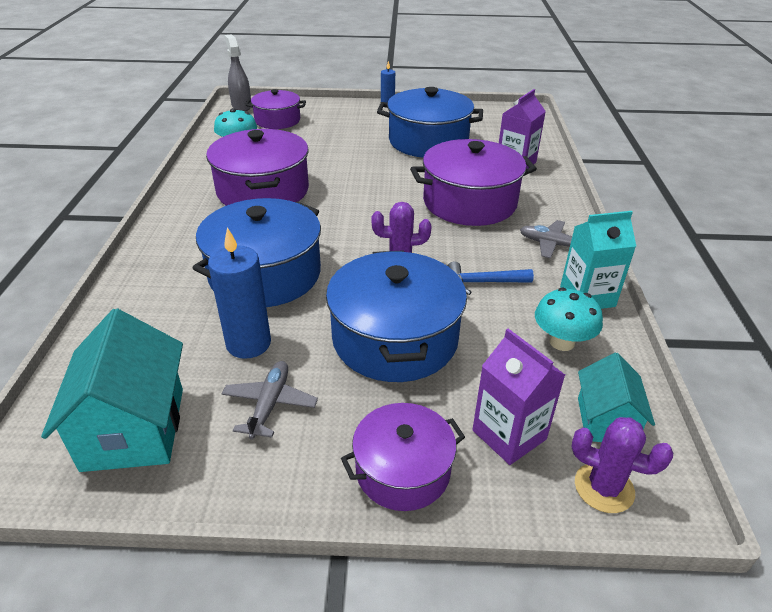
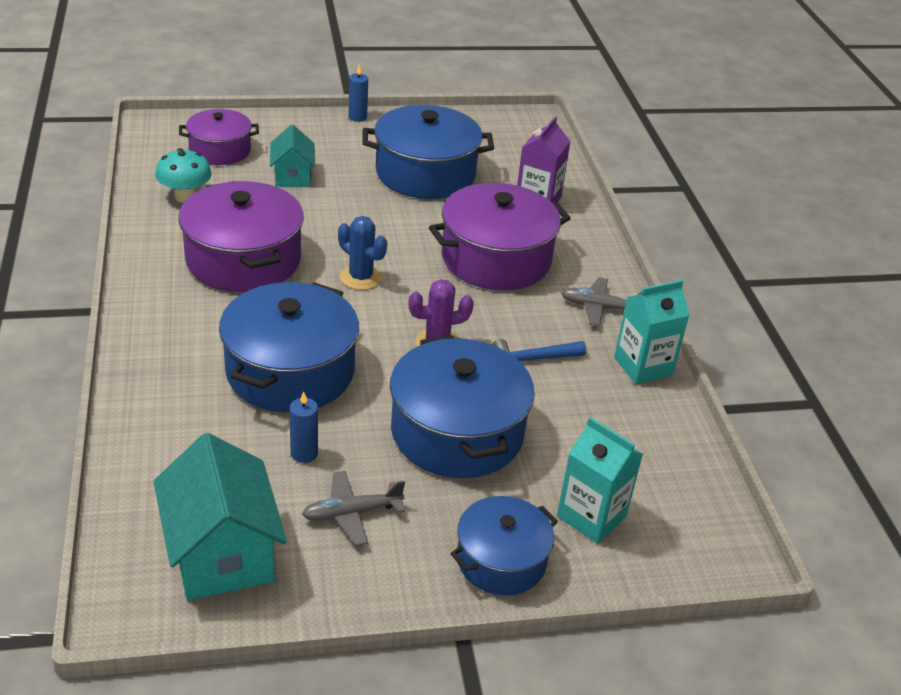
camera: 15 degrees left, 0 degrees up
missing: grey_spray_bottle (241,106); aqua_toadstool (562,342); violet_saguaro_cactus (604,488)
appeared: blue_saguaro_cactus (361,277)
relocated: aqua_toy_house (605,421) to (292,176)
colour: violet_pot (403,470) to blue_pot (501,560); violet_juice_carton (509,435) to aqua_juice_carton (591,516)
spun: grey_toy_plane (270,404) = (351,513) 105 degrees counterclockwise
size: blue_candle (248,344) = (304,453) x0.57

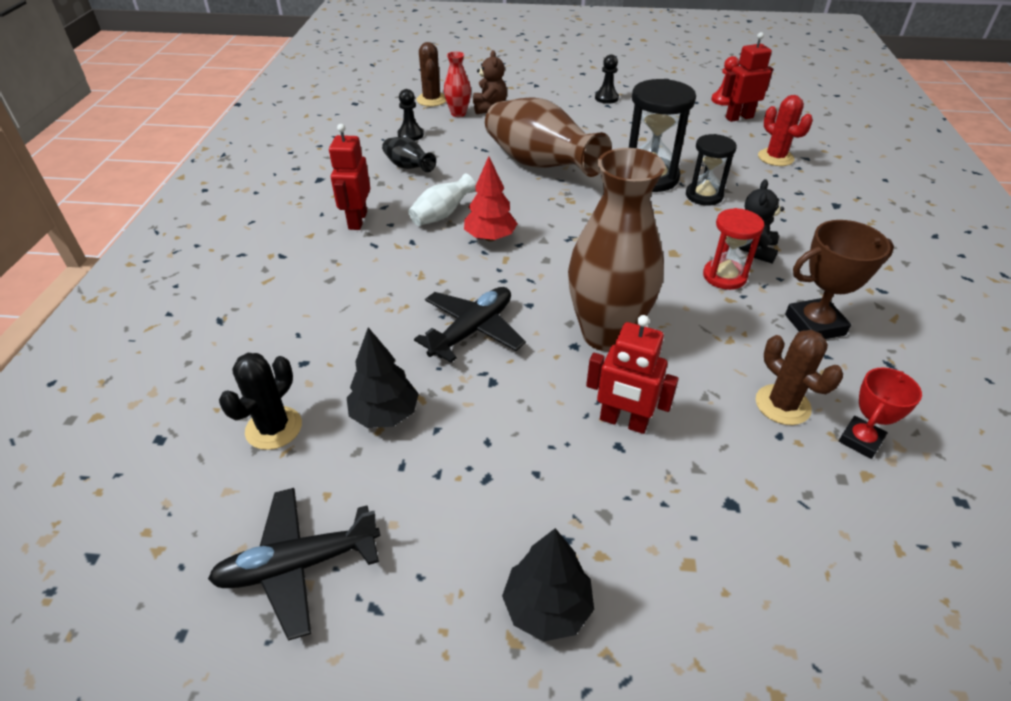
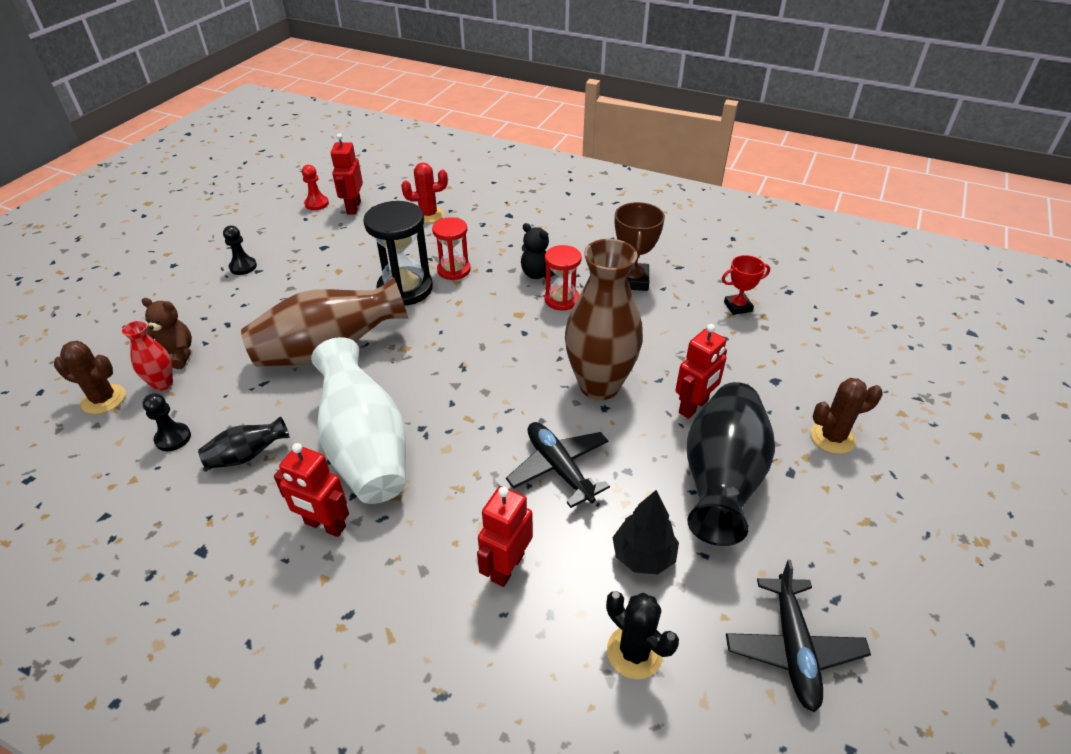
camera: 70 degrees left, 0 degrees up
missing: red_tree (490,237); ebony_tree (547,607)
appeared: red_toy_robot (507,567); ebony_vase (721,479)
relocated: brown_saguaro_cactus (782,405) to (832,437)
colour: ebony_hourglass (704,196) to red_hourglass (454,270)
spun: red_award_cup (860,440) = (738,307) 75 degrees counterclockwise
size: snow-white_vase (442,215) = (365,448) x2.14

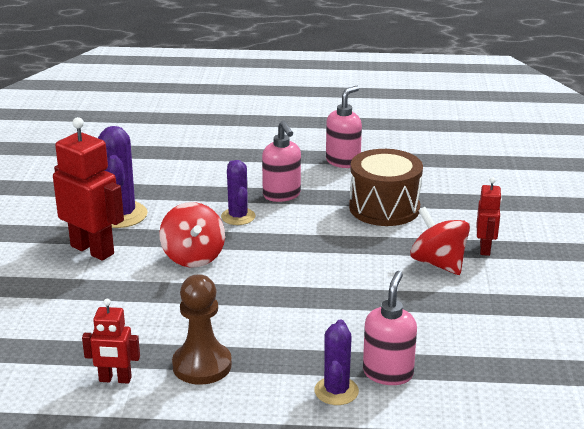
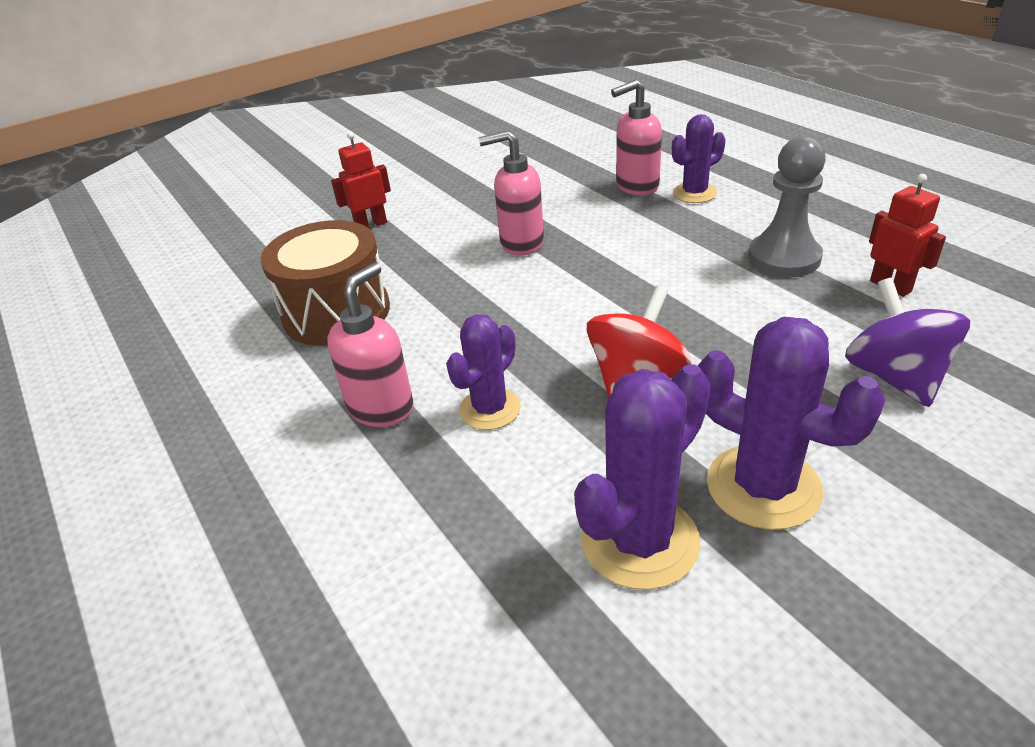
camera: 125 degrees left, 10 degrees up
missing: red_spinning_top (438,263)
appeared: violet_spinning_top (894,377)
relocated: rose-pink_soap_pump (343,161) to (521,243)
exchanged: red_toy_robot (92,250) to violet_saguaro_cactus (763,487)
colour: brown_chess_pawn (202,365) to grey_chess_pawn (784,258)

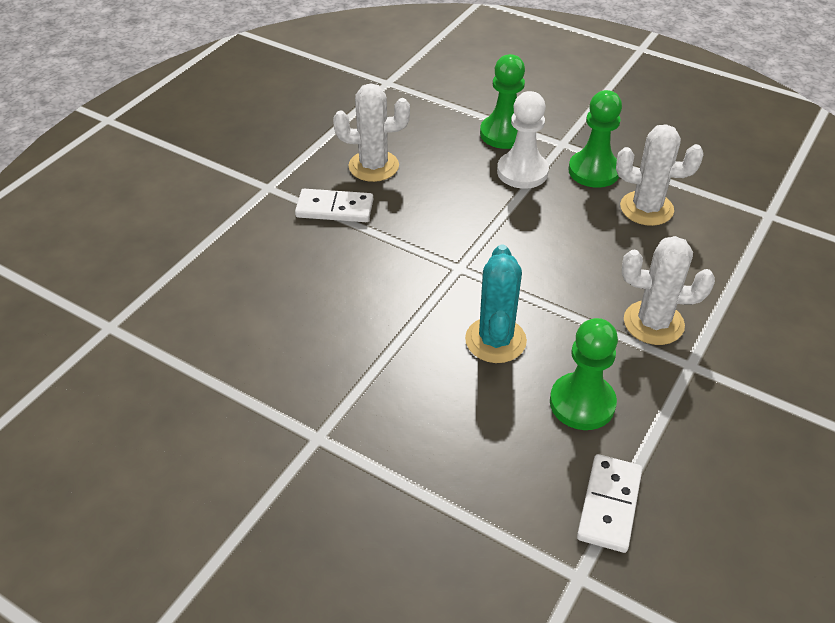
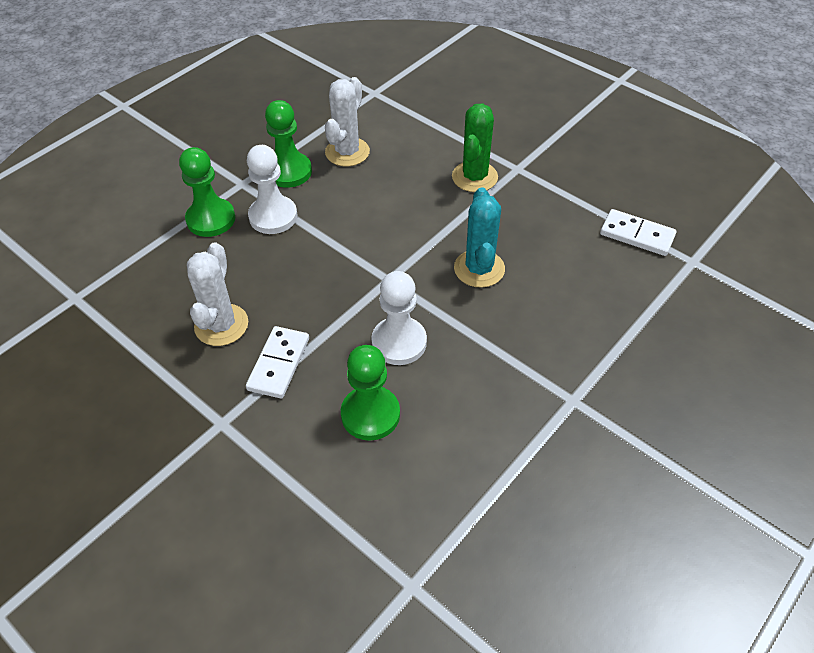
camera: 80 degrees left, 5 degrees up
appeared: snow-white_chess_pawn (399,342)
relocated: leaf-green_chess_pawn (582,403) to (370,414)
colour: snow-white_saguaro_cactus (653,323) to leaf-green_saguaro_cactus (474,177)
spun: aqua_saguaro_cactus (495,340) = (479,269) 75 degrees clockwise

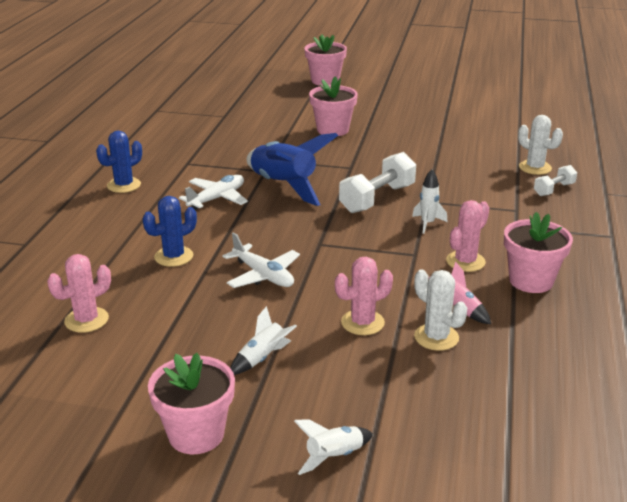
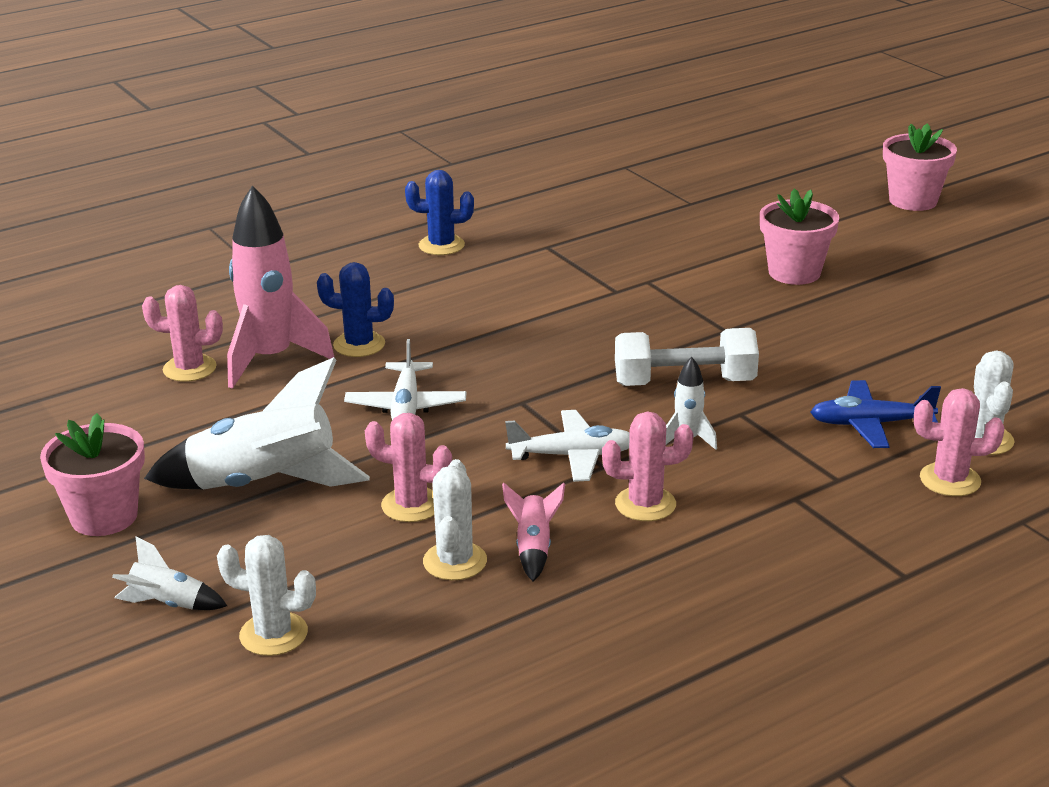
camera: 45 degrees right, 0 degrees up
missing: blue_spaceship (283,186); rose-pink_plant_pot (531,281)
appeared: snow-white_saguaro_cactus (273,634); rose-pink_spaceship (271,359); blue_toy_plane (870,424)
relocated: snow-white_toy_plane (217,198) to (572,456)
exchanged: snow-white_dumbbell (554,189) to rose-pink_saguaro_cactus (950,480)
size: snow-white_spaceship (262,358) = (264,485) x2.14

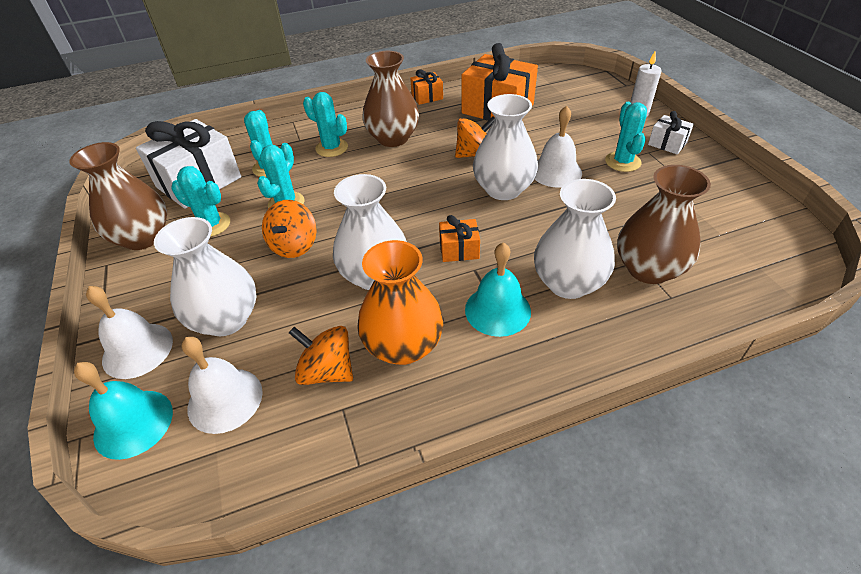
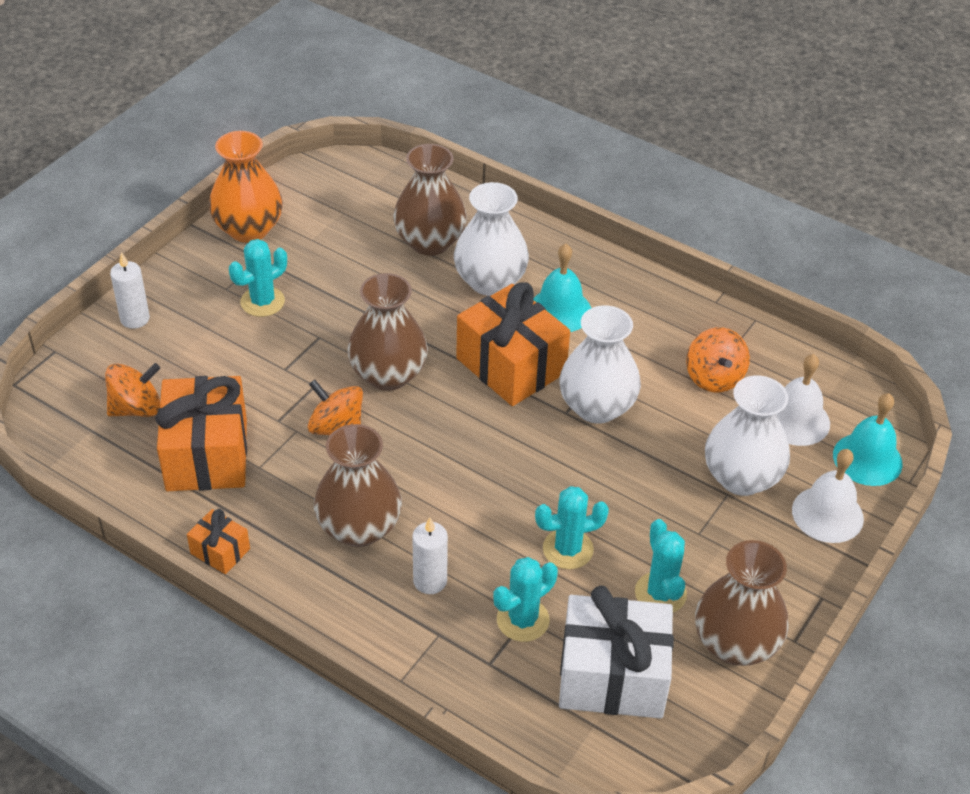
camera: 130 degrees left, 0 degrees up
missing: snow-white_bell (556,172); snow-white_gift (667,144)
relocated: bright_orange_spinning_top (294,245) to (136,408); bright_orange_vase (403,346) to (248,229)
exchanged: aqua_saguaro_cactus (332,148) to snow-white_candle (430,581)
colour: snow-white_vase (503,189) to brown_vase (388,374)
size: bright_orange_gift (459,250) = (511,366) x2.11

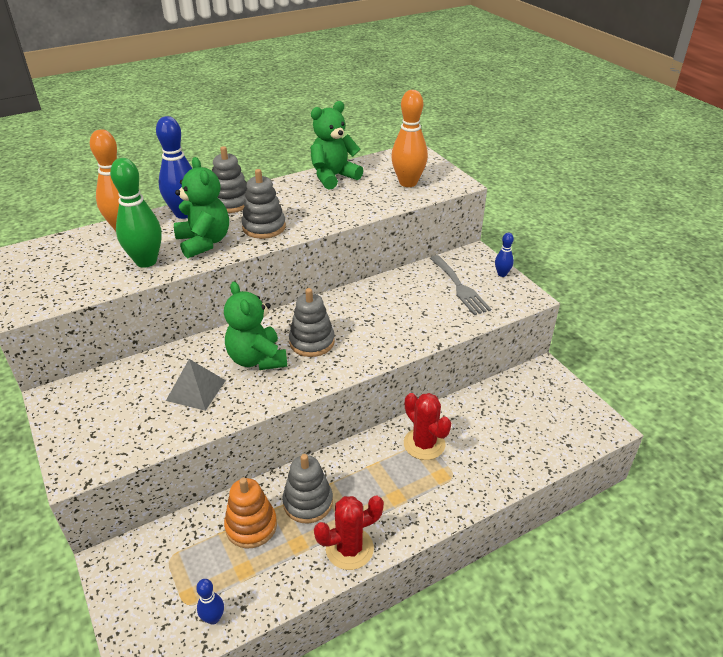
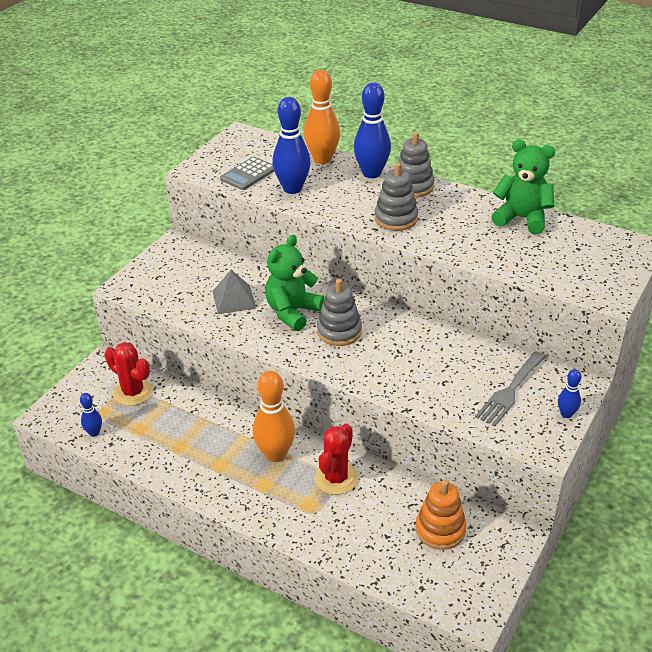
camera: 60 degrees right, 0 degrees up
missing: leaf-green_teddy_bear (204,242); grey_ring_stacker (308,502)
appeared: grey_calculator (248,174)
relocated: bright_orange_ring_stacker (251,526) to (440,529); red_saguaro_cactus (349,548) to (133,392); bright_orange_bowling_pin (408,183) to (275,454)
colour: leaf-green_bowling_pin (146,261) to blue_bowling_pin (292,189)

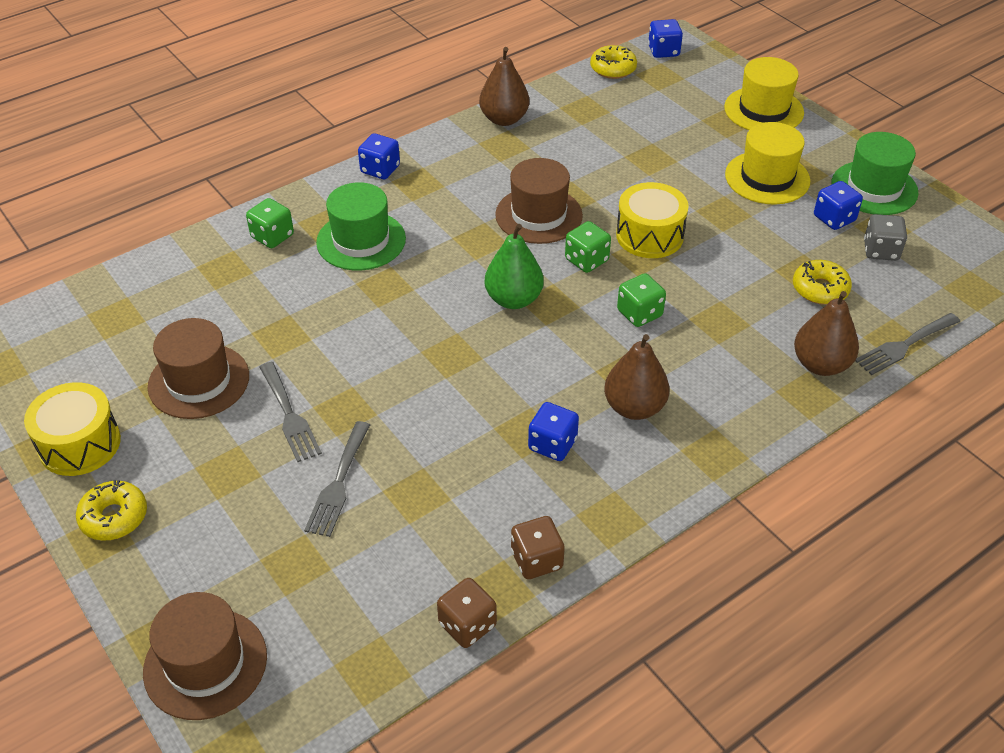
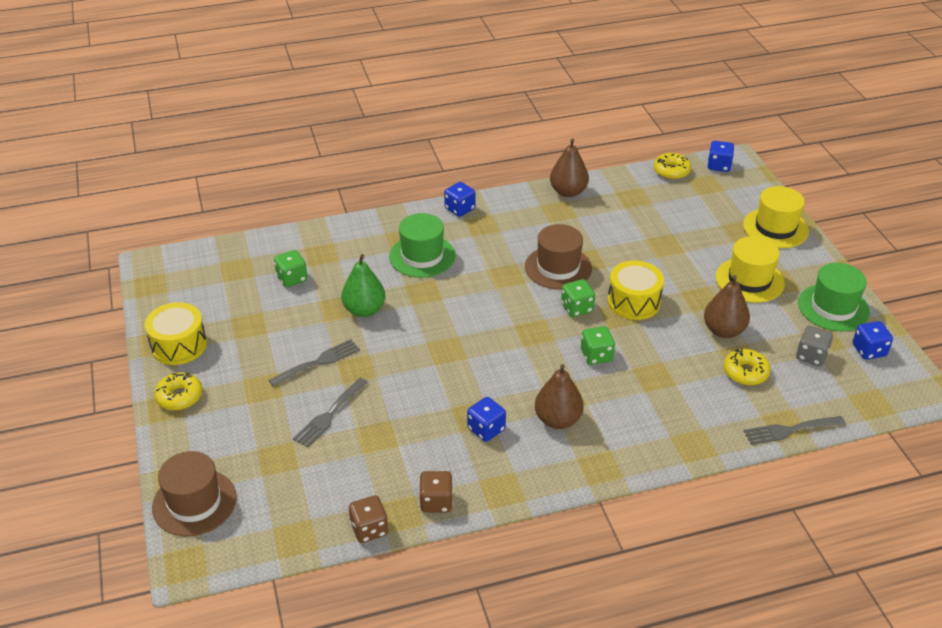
camera: 20 degrees right, 5 degrees down
missing: brown_top_hat (199,381)
relocated: leaf-green_dice (272,236) to (292,278); leaf-green_toy_pear (513,299) to (364,310); brown_toy_pear (820,364) to (723,330); blue_dice (834,218) to (869,350)
spun: grey_fork (289,415) = (318,362) 120 degrees counterclockwise

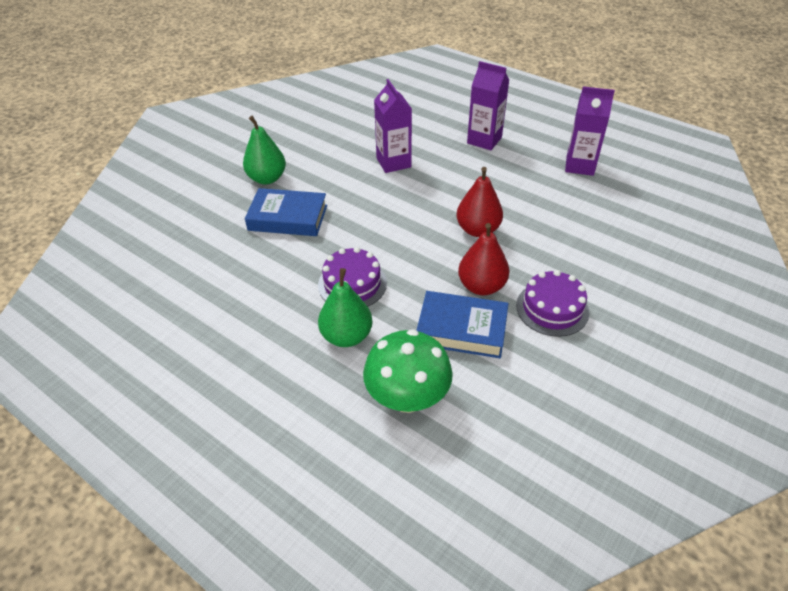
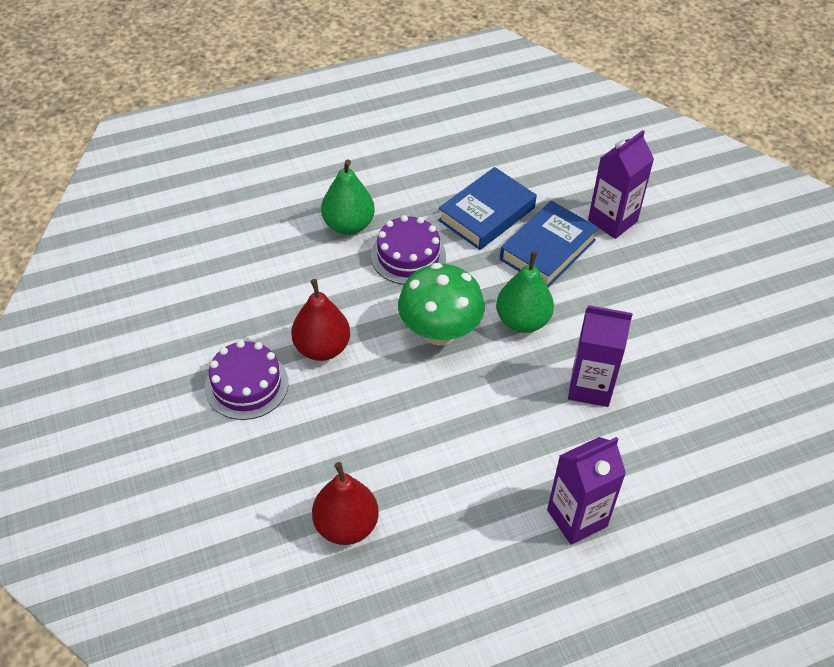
camera: 120 degrees right, 5 degrees up
relocated: leaf-green_toy_pear (267,178) to (522,321); leaf-green_toadstool (407,398) to (439,331); blue_hardcover (461,329) to (486,214); red_toy_pear (477,230) to (346,526); violet_juice_carton (580,166) to (612,221)

